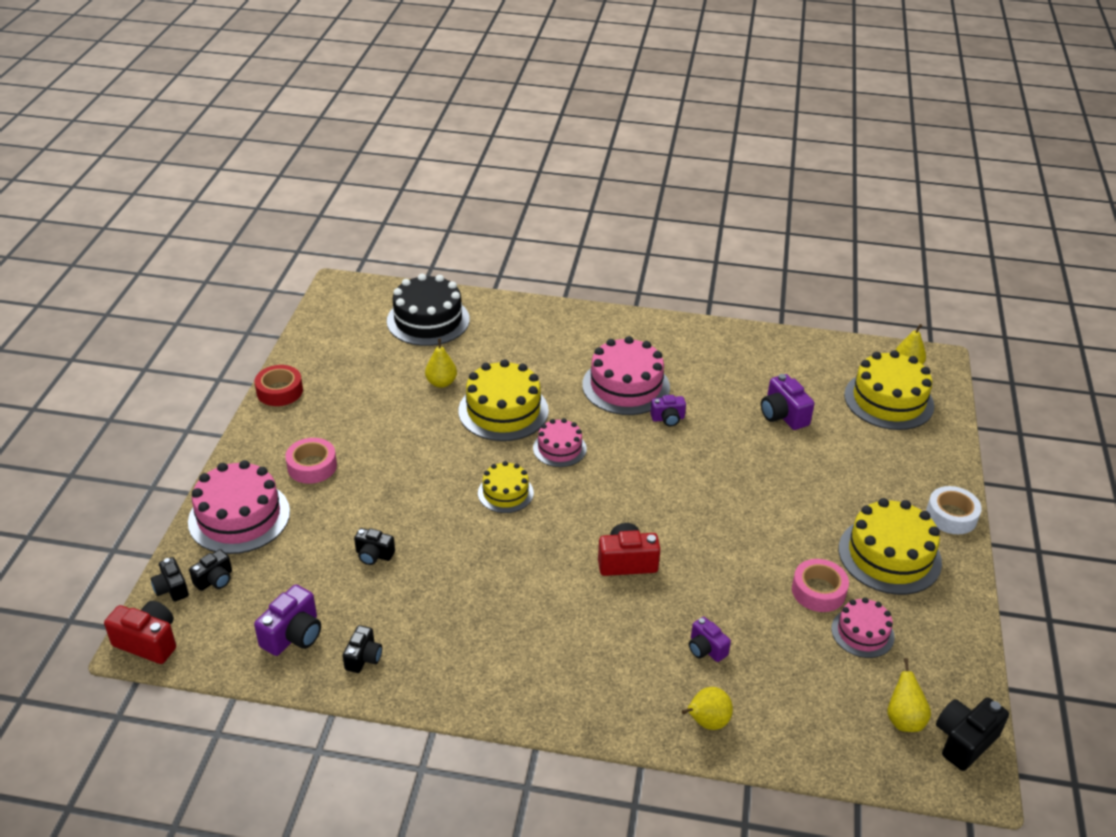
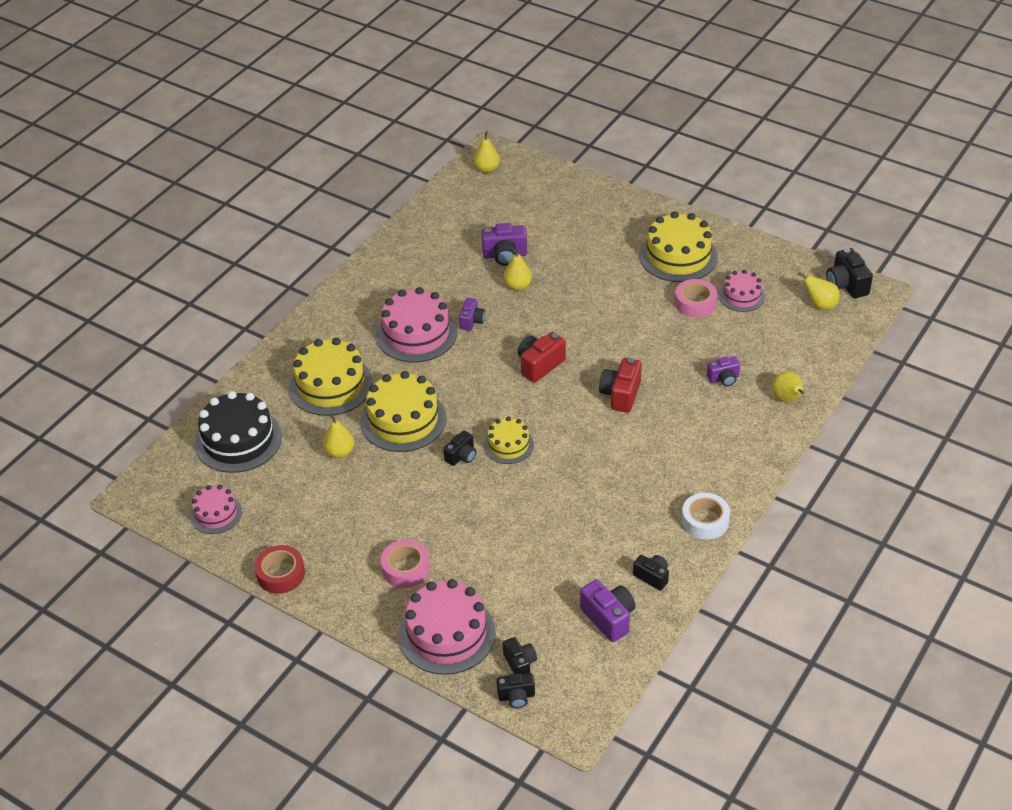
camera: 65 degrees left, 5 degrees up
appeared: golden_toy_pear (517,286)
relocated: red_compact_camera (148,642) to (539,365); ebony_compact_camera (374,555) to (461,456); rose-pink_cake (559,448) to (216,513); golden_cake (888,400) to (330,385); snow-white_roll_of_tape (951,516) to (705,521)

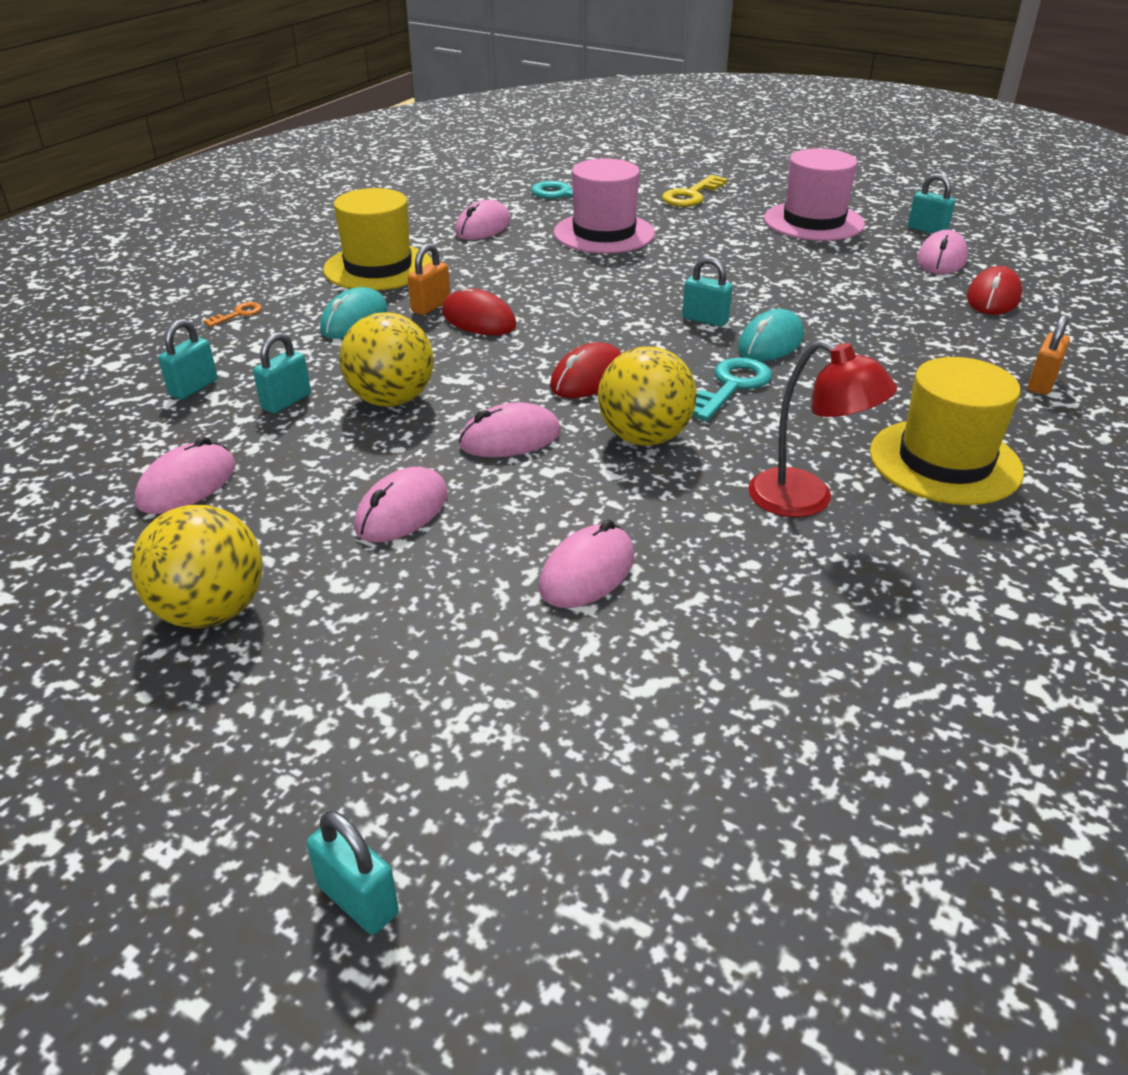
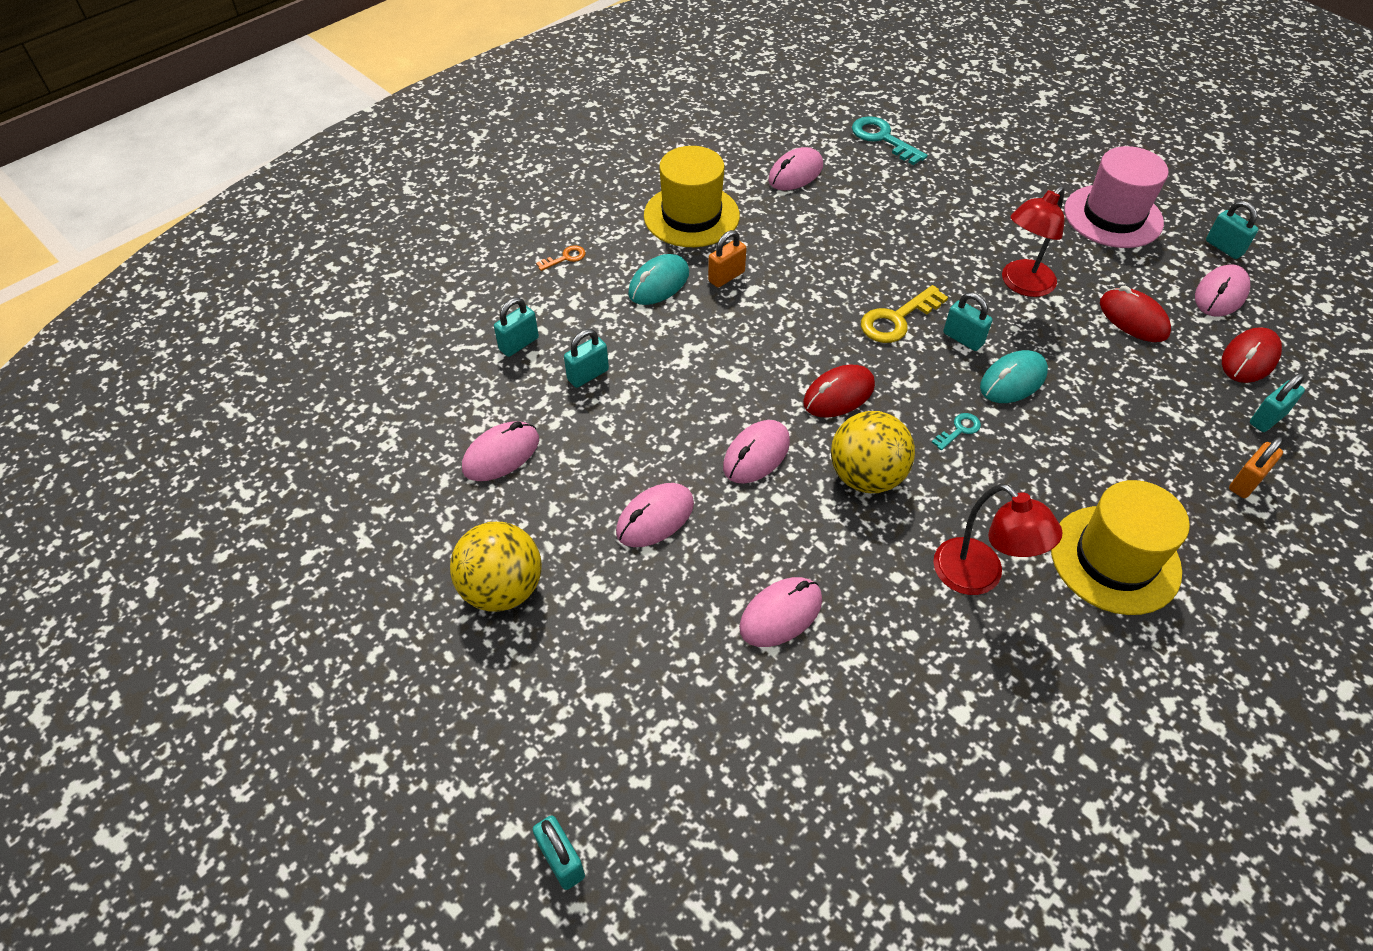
camera: 15 degrees right, 15 degrees up
missing: golden_ball (391,400); rose-pink_top_hat (604,233)
appeared: red_desk_lamp (1021,285); aqua_lock (1267,419)
relocated: red_mouse (478,320) to (1133,318); golden_key (691,195) to (897,319)
spun: rose-pink_mouse (510,438) = (756,455) 45 degrees counterclockwise
size: aqua_key (731,387) = (959,430) x0.53

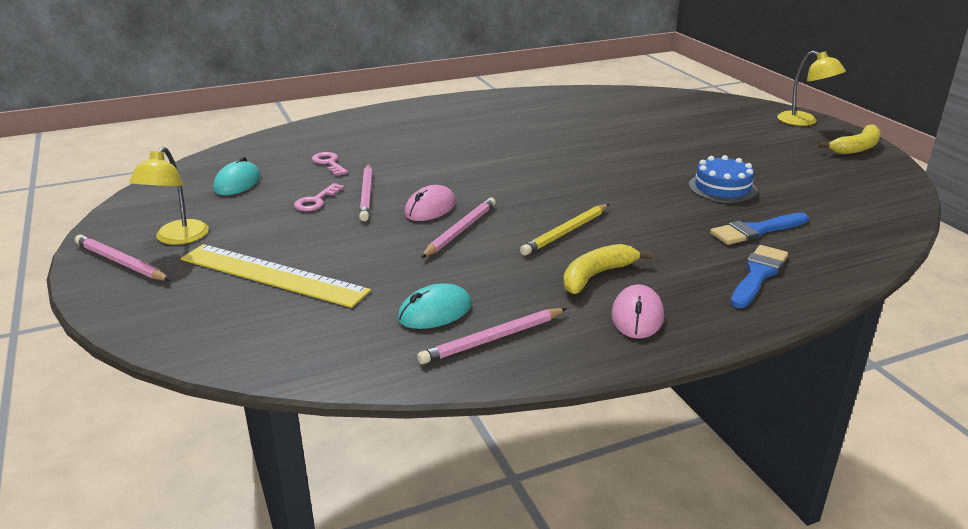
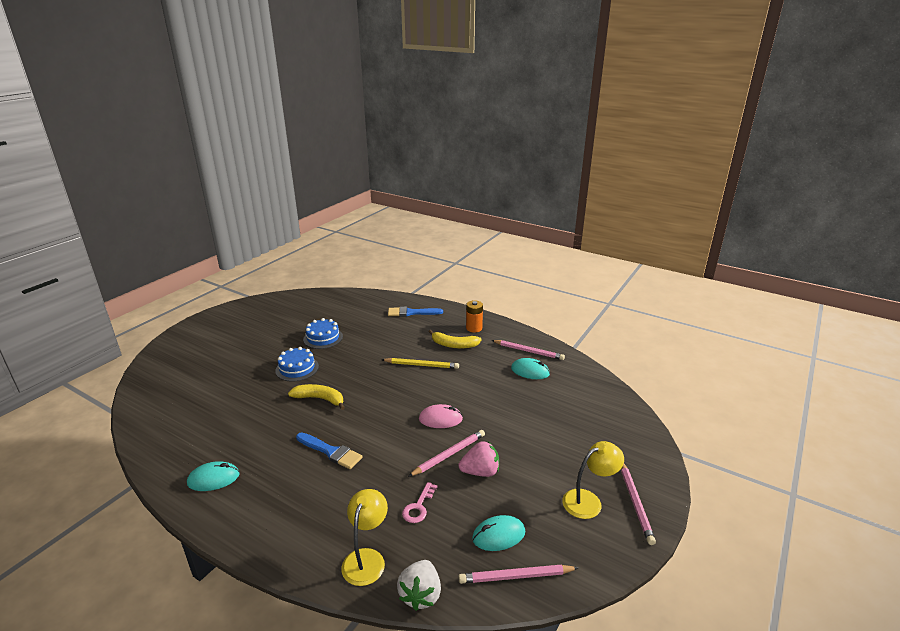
camera: 125 degrees left, 0 degrees up
missing: golden_straightedge (272,275)
appeared: aqua_mouse (213,479); blue_cake (297,368); snow-white_toy_strawberry (420,595)
relocated: rose-pink_lead_pencil (460,230) to (516,576); blue_brush (756,230) to (330,452); golden_desk_lamp (804,121) to (366,558); golden_banana_fruit (856,148) to (320,399)
exchanged: rose-pink_key (316,201) to rose-pink_toy_strawberry (480,472); rose-pink_mouse (637,316) to bright_orange_AA_battery (474,328)

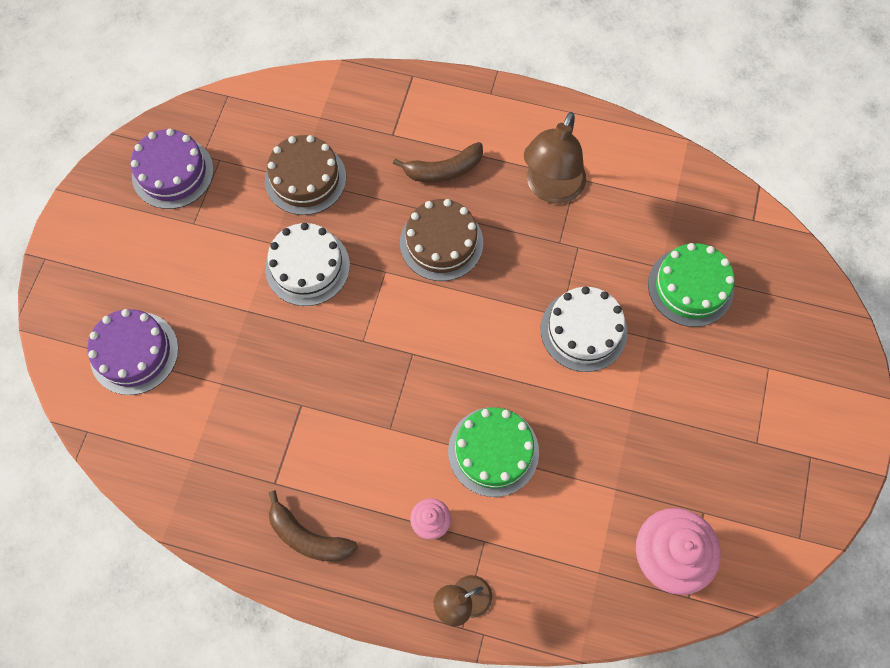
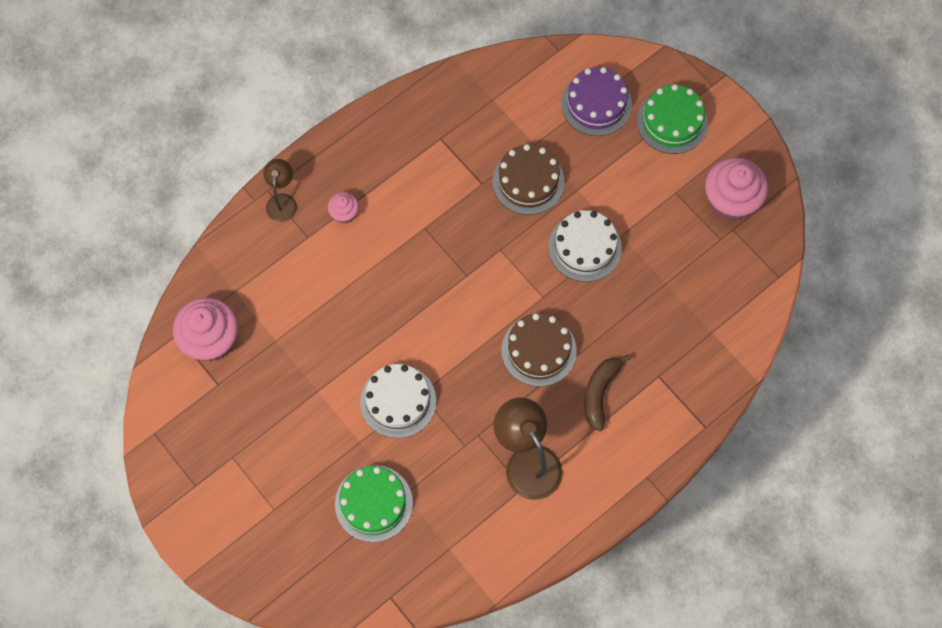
camera: 125 degrees right, 0 degrees up
missing: brown_banana_fruit (308,537)
relocated: brown_cake (305,178) to (528,181); leaf-green_cake (493,451) to (672,122)
exchanged: violet_cake (172,173) to rose-pink_muffin (730,201)

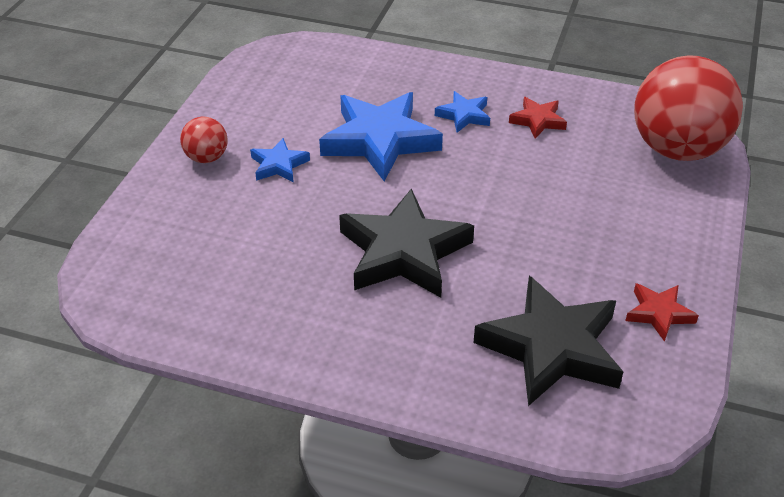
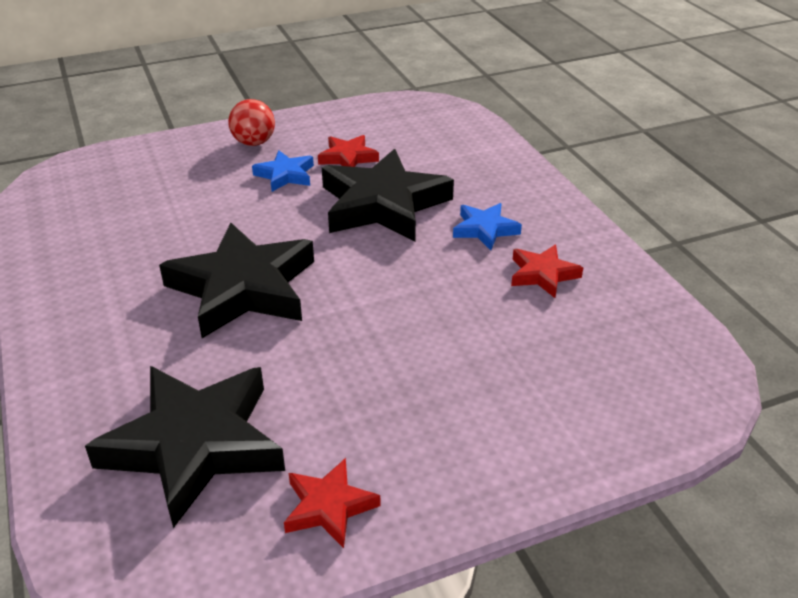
camera: 50 degrees right, 5 degrees down
missing: red_ball (677,149)
appeared: red_five-pointed_star (348,158)
colour: blue_five-pointed_star (380,141) to ebony_five-pointed_star (383,205)

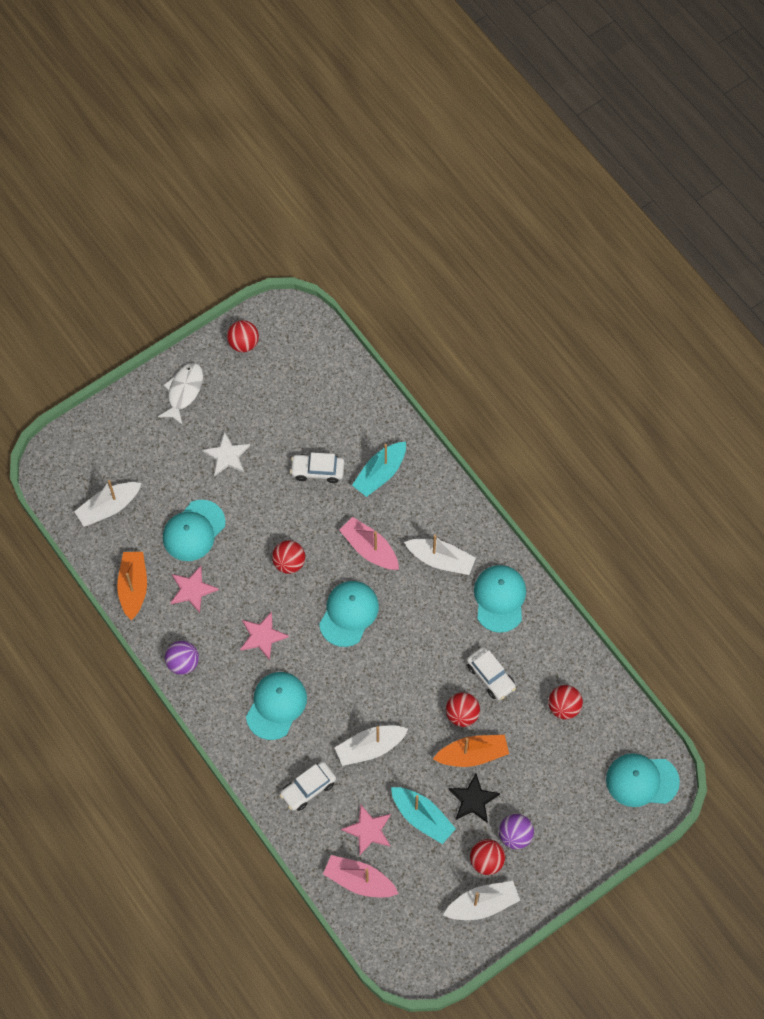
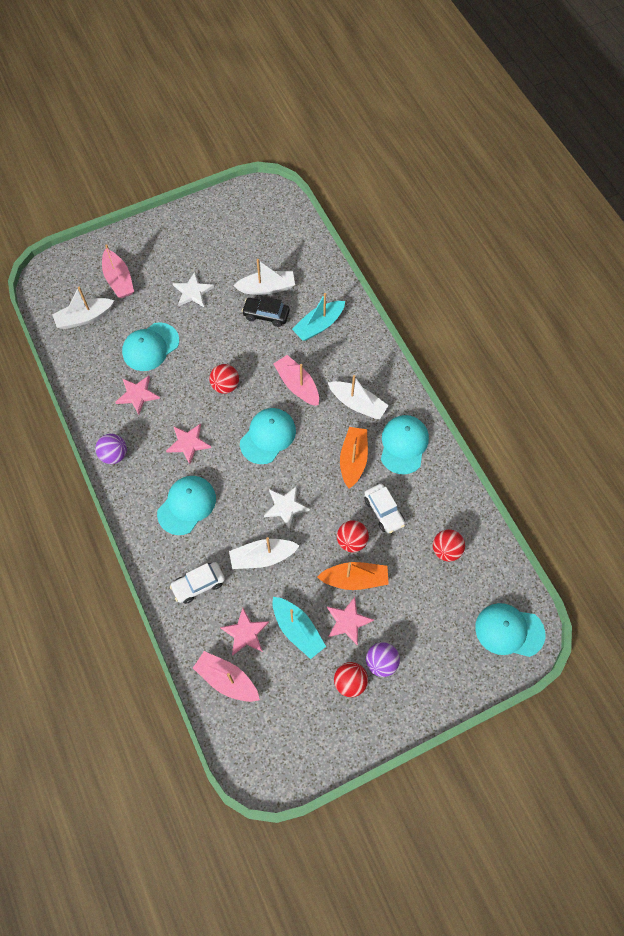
camera: 10 degrees right, 0 degrees up
missing: snow-white_fish_figure (184,391); red_ball (243,343)
appeared: rose-pink_toy_boat (119,280); snow-white_five-pointed_star (285,506)
relocated: bright_orange_toy_boat (133,587) to (353,460); snow-white_toy_boat (482,904) to (267,288)
colour: snow-white_car (317,471) to ebony_car (266,315); ebony_five-pointed_star (473,800) to rose-pink_five-pointed_star (348,621)

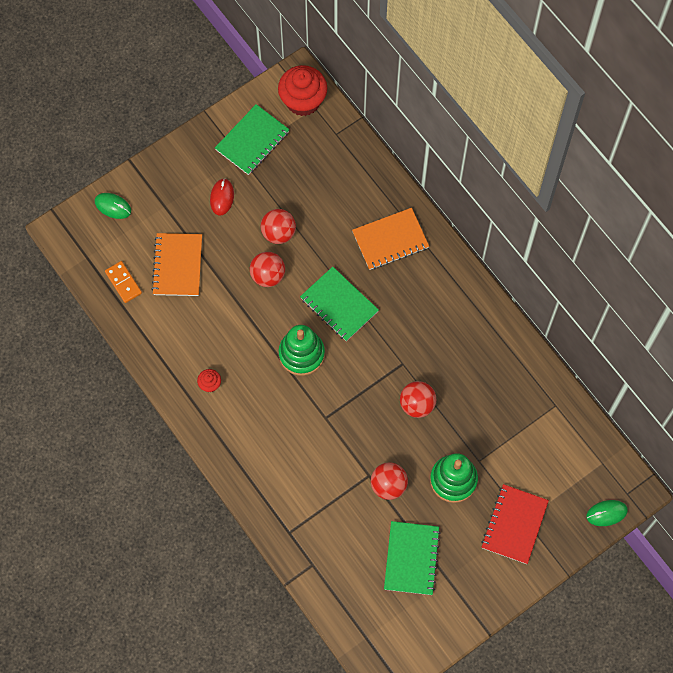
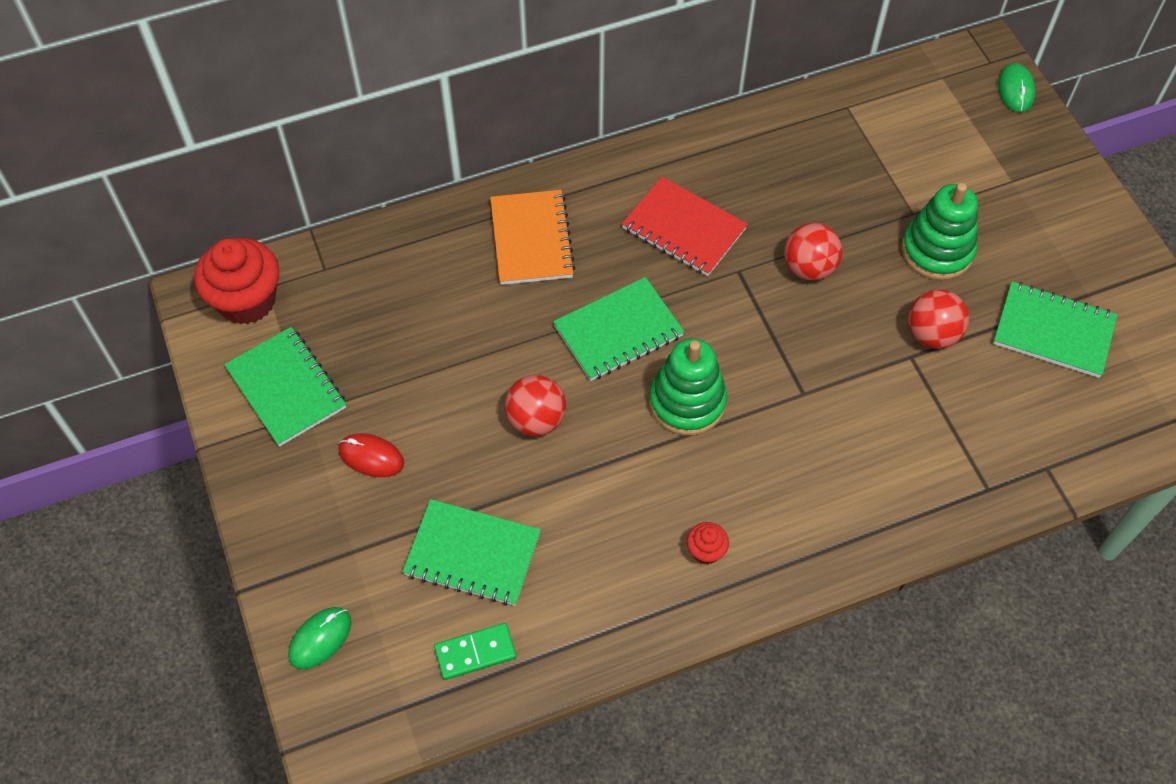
camera: 75 degrees left, 10 degrees down
missing: red_ball (278,233)
relocated: red_notepad (514,524) to (683,229)
colour: bright_orange_domino_piece (123,282) to leaf-green_domino_piece (475,652); bright_orange_notepad (177,265) to leaf-green_notepad (472,554)

